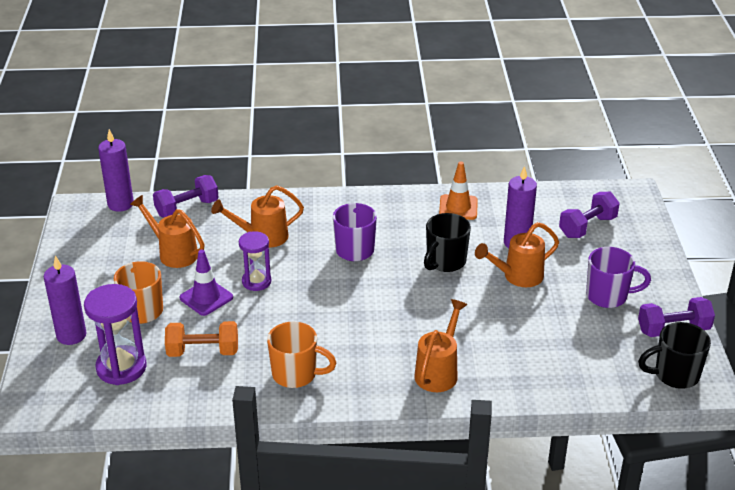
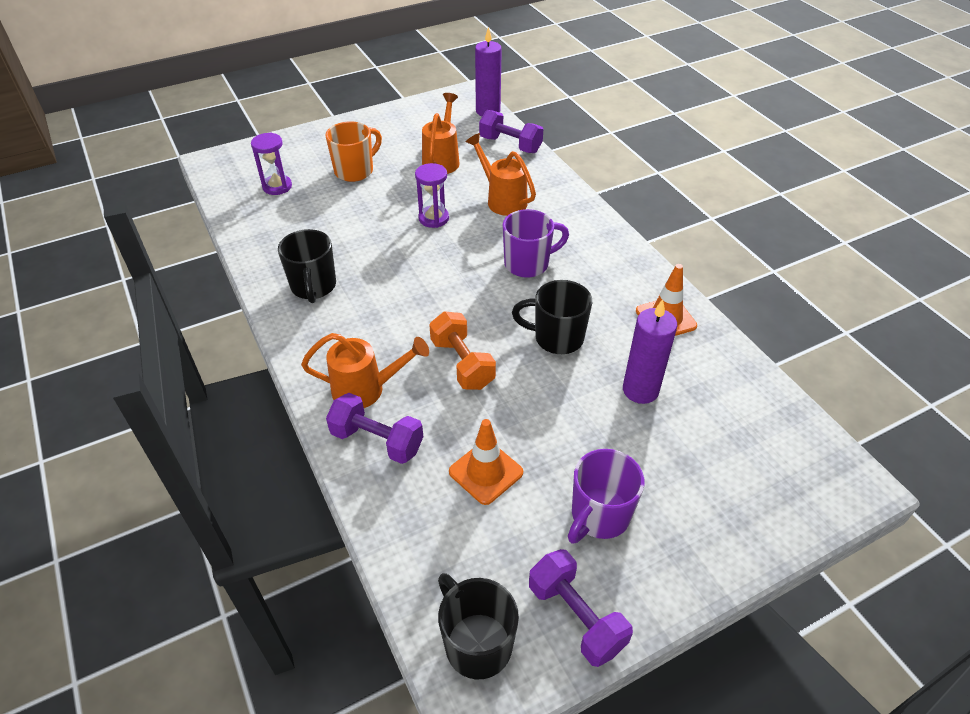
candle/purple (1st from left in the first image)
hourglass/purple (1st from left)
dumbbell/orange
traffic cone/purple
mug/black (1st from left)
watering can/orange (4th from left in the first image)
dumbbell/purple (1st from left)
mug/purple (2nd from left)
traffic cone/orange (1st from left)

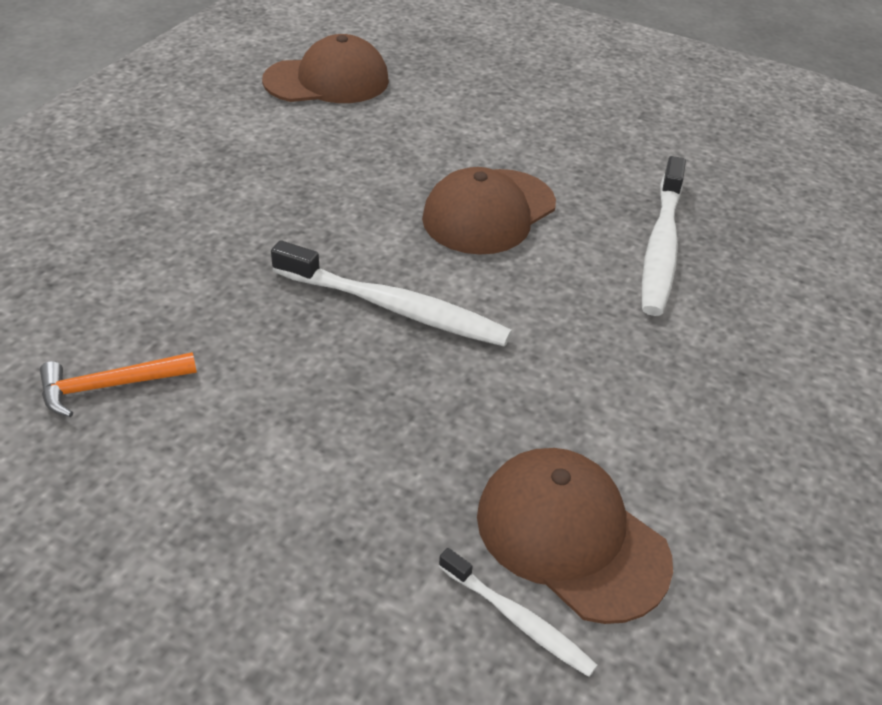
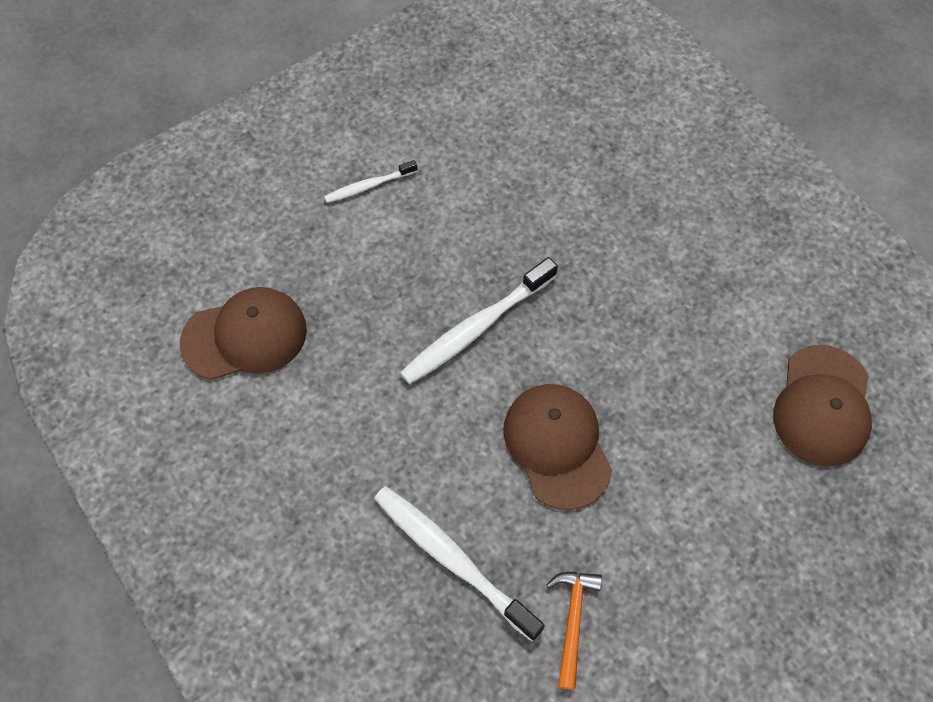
hammer/orange
toothbrush/white (1st from left)

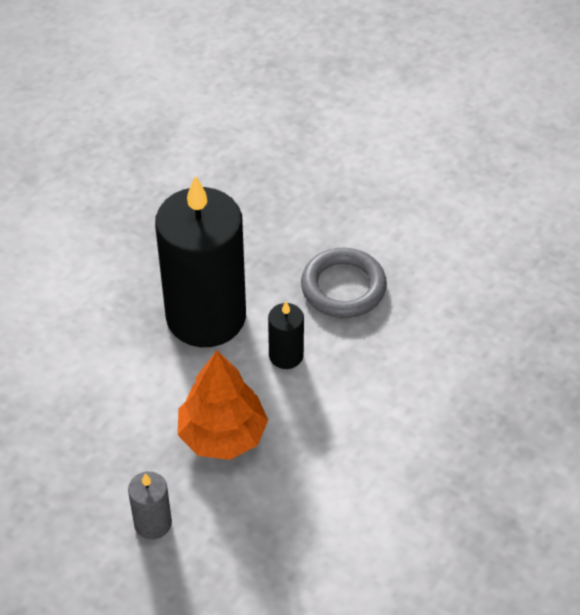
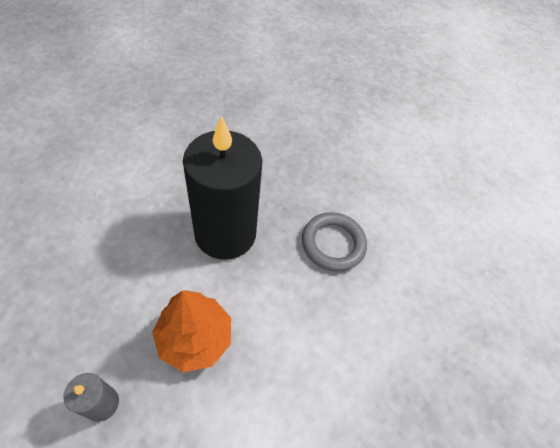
candle/black (2nd from left in the first image)

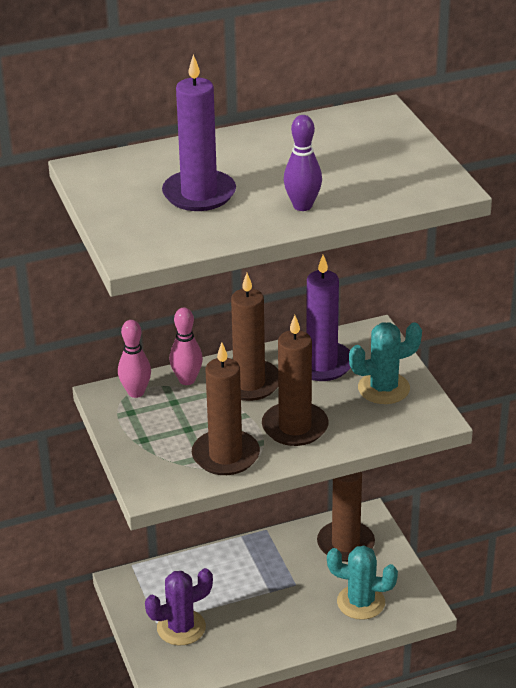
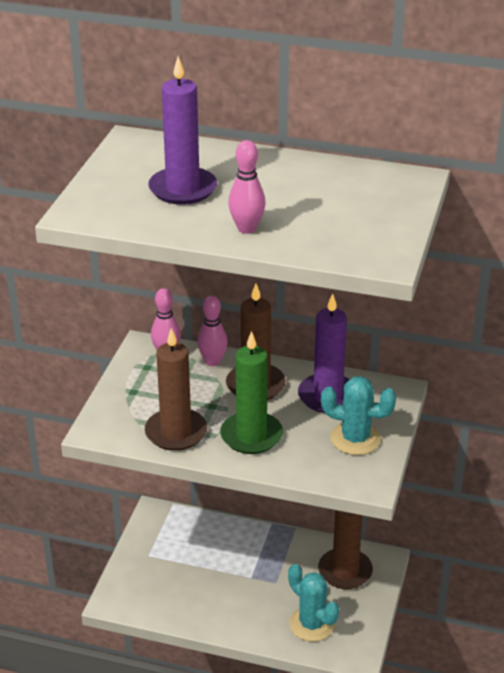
cactus/purple
candle/green
bowling pin/pink (3rd from left)

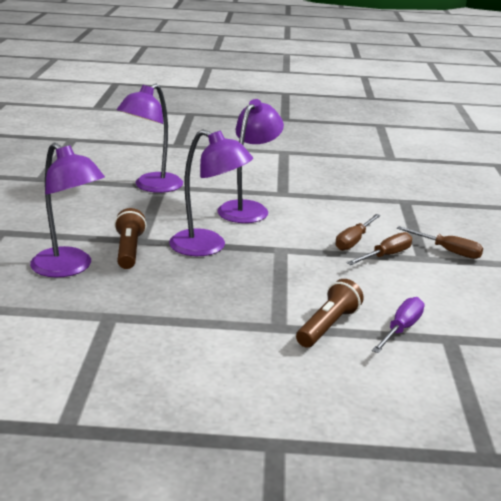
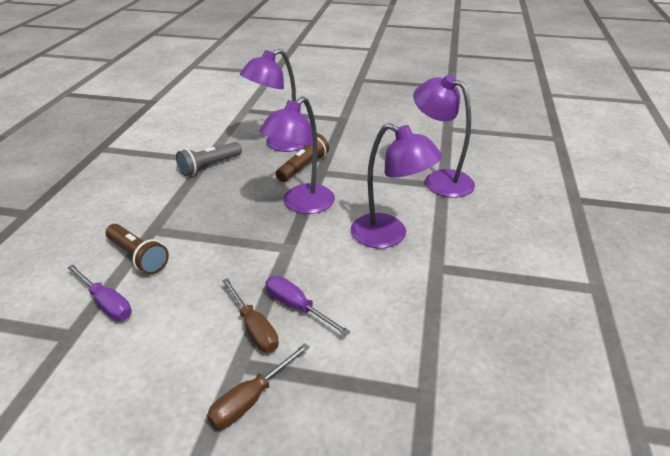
flashlight/brown (2nd from left)
screwdriver/purple (2nd from left)
flashlight/grey

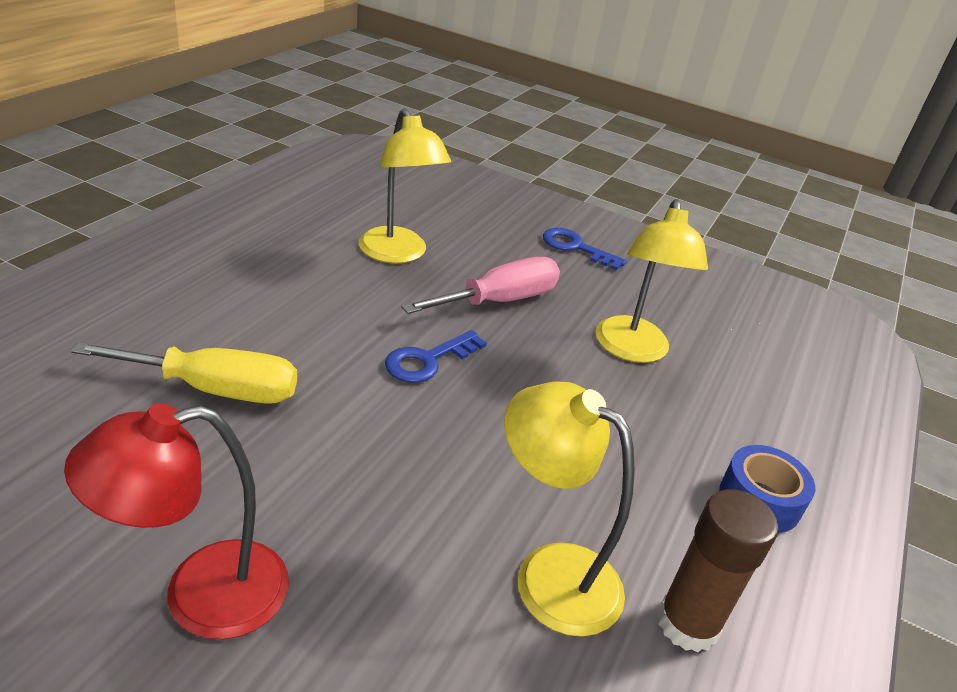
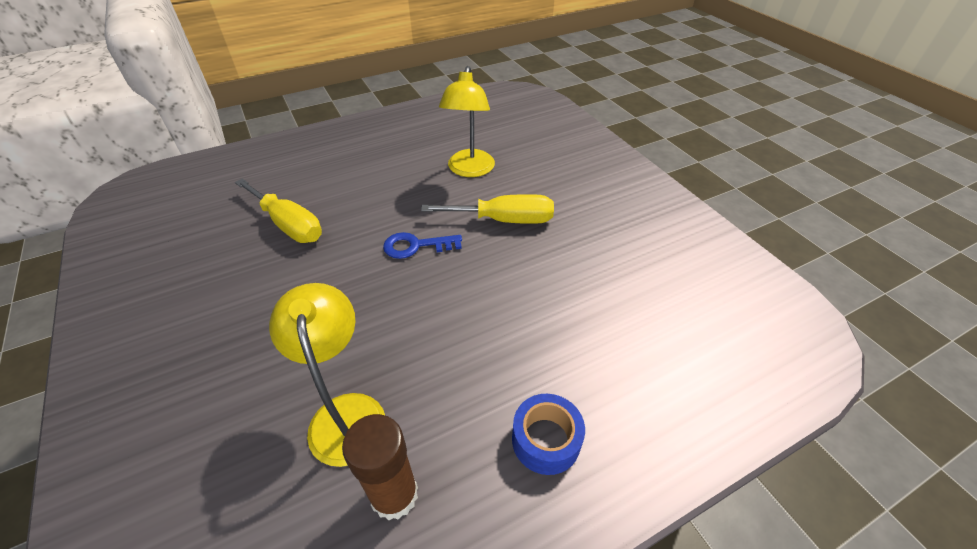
lamp/red
screwdriver/yellow (2nd from left)
key/blue (2nd from left in the first image)
lamp/yellow (3rd from left in the first image)

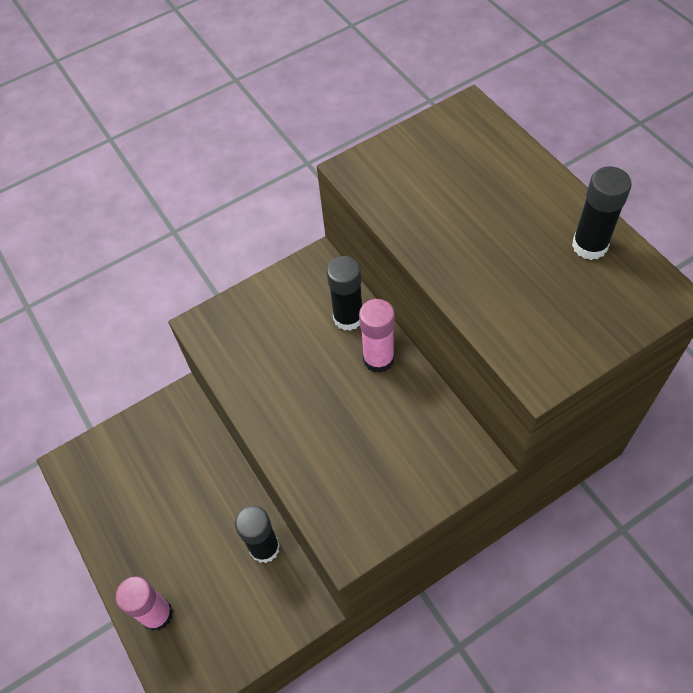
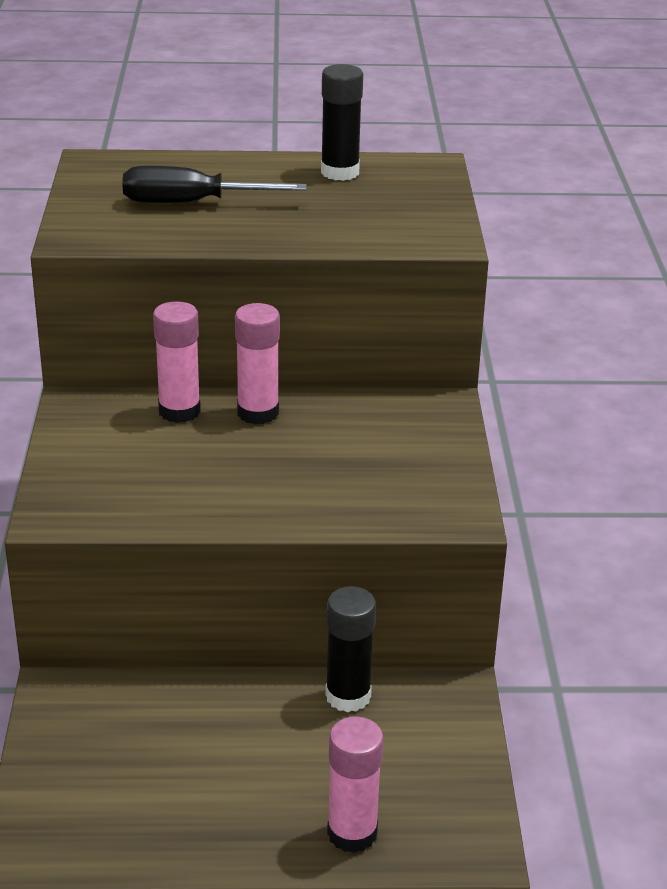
glue stick/pink (1st from left)
screwdriver/black

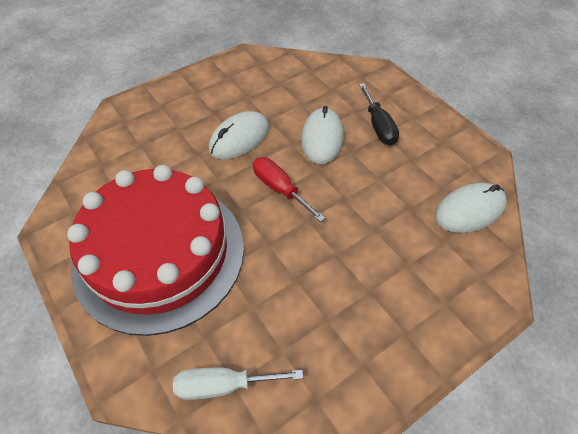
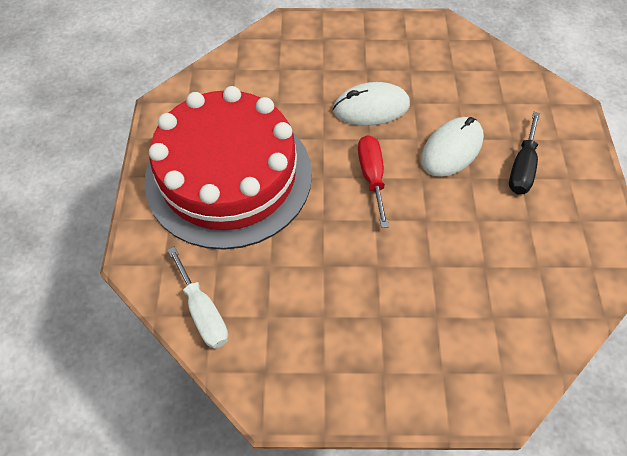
screwdriver/white
mouse/white (3rd from left in the first image)

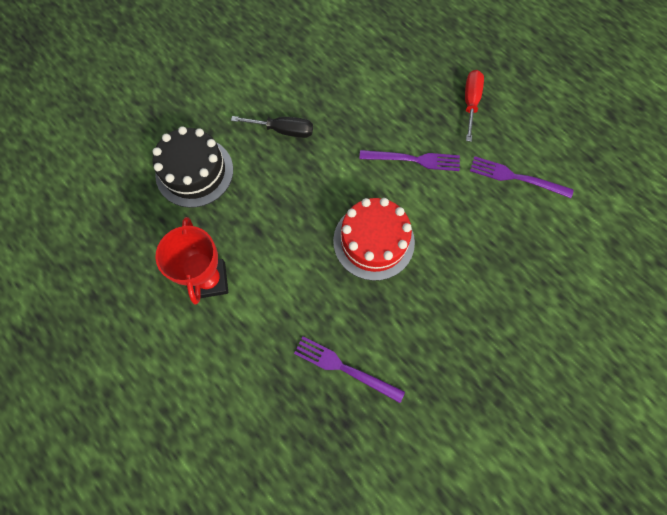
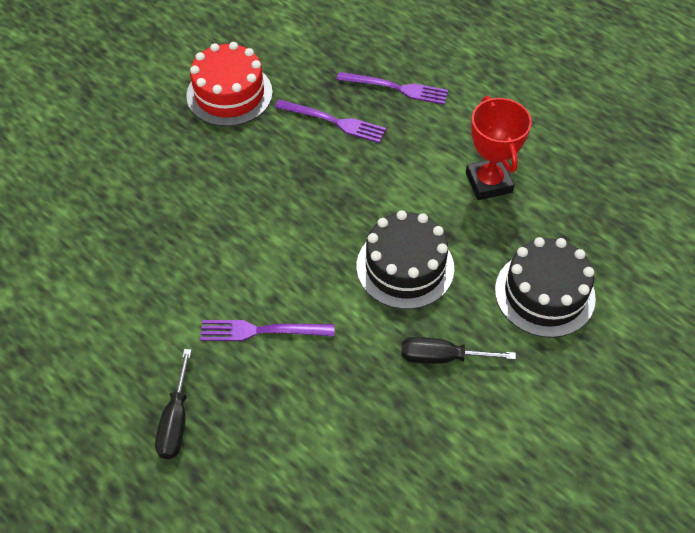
cake/red
screwdriver/black (1st from left)
fork/purple (3rd from left)
cake/black (1st from left)

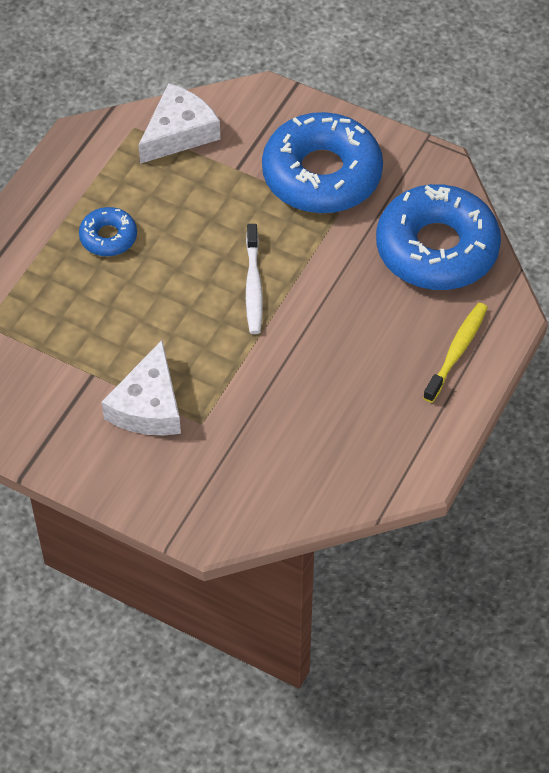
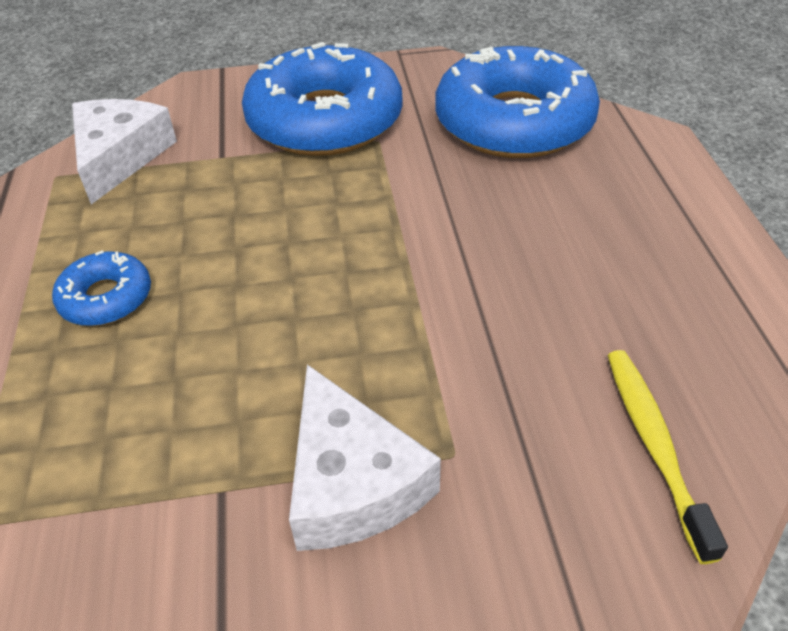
toothbrush/white
toothbrush/yellow

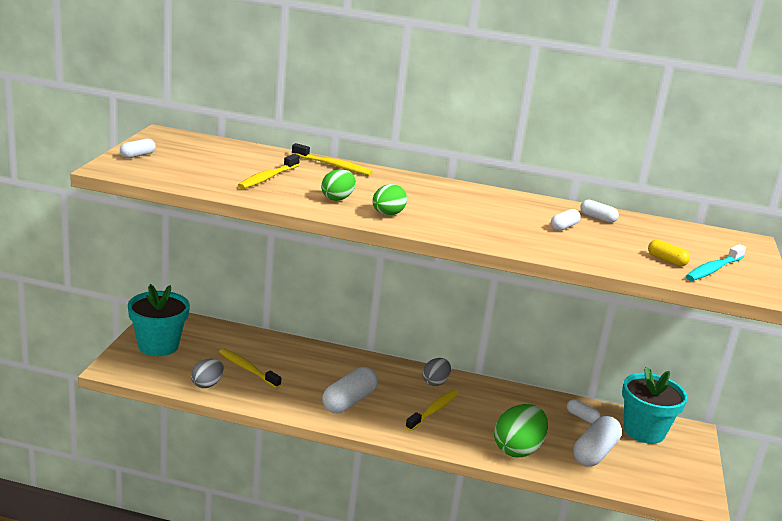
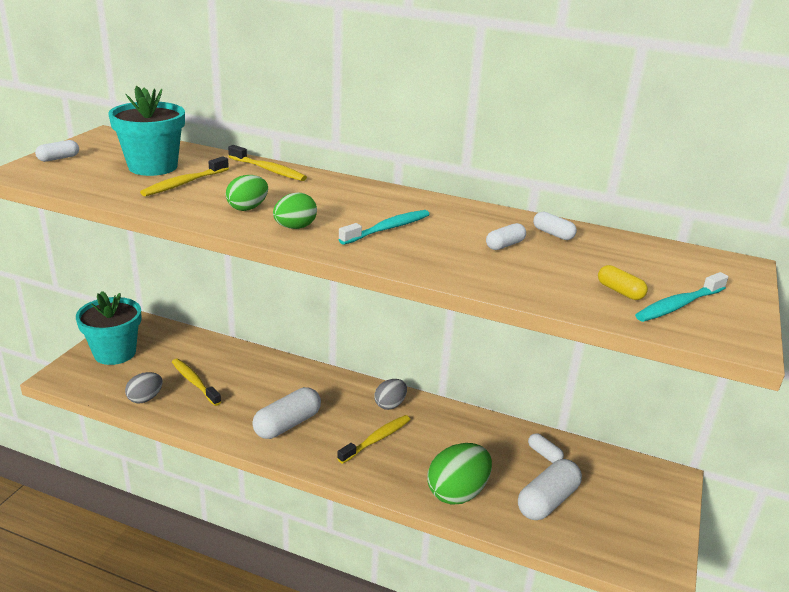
flower pot/turquoise (2nd from left)
toothbrush/turquoise (1st from left)

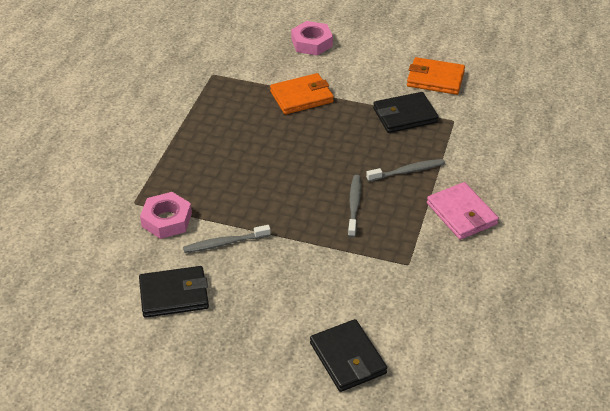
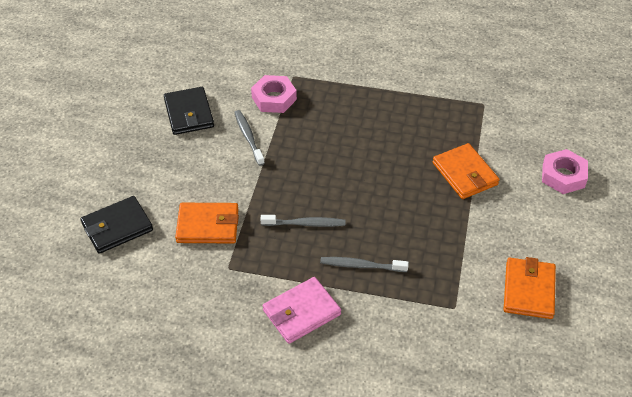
toothbrush/grey (3rd from left)
wallet/black (3rd from left in the first image)
wallet/orange (1st from left)

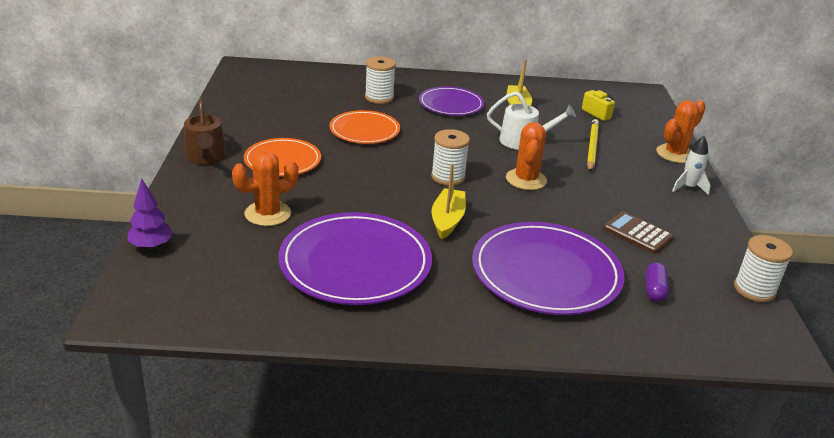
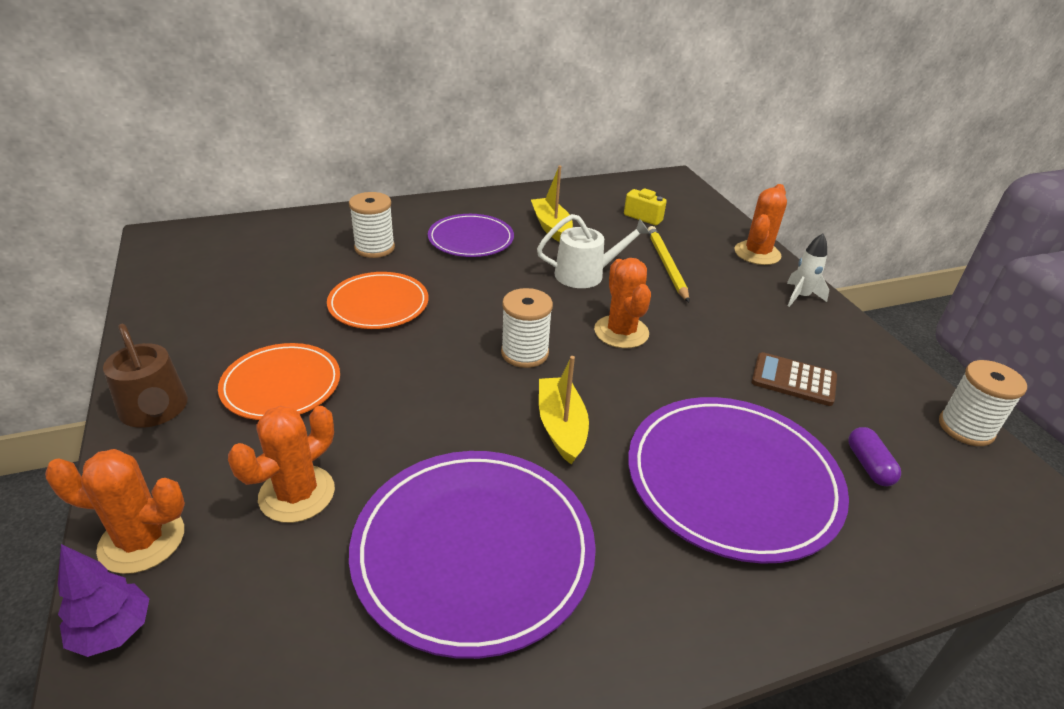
cactus/orange (1st from left)

